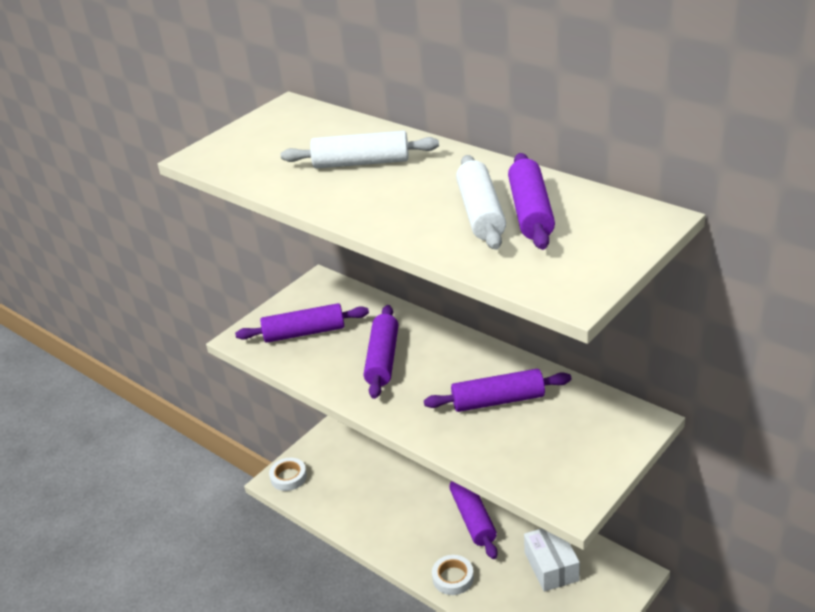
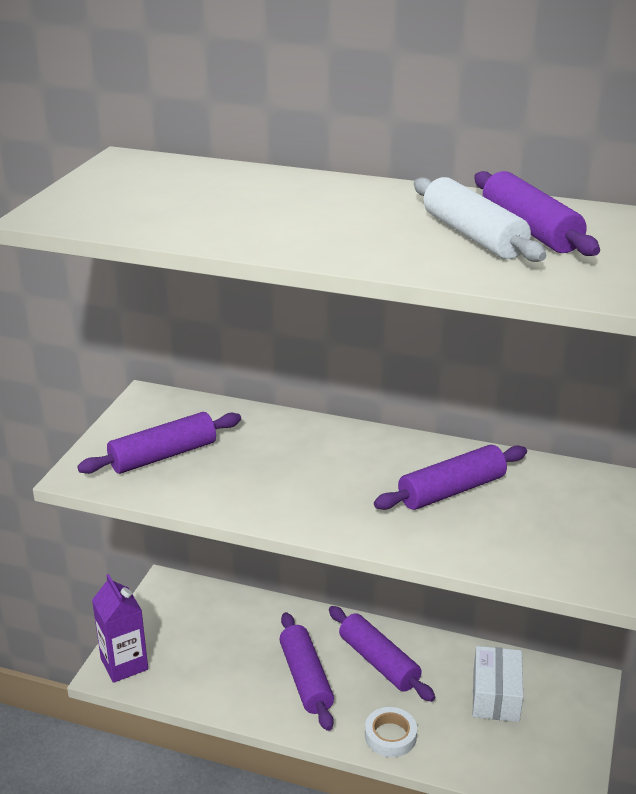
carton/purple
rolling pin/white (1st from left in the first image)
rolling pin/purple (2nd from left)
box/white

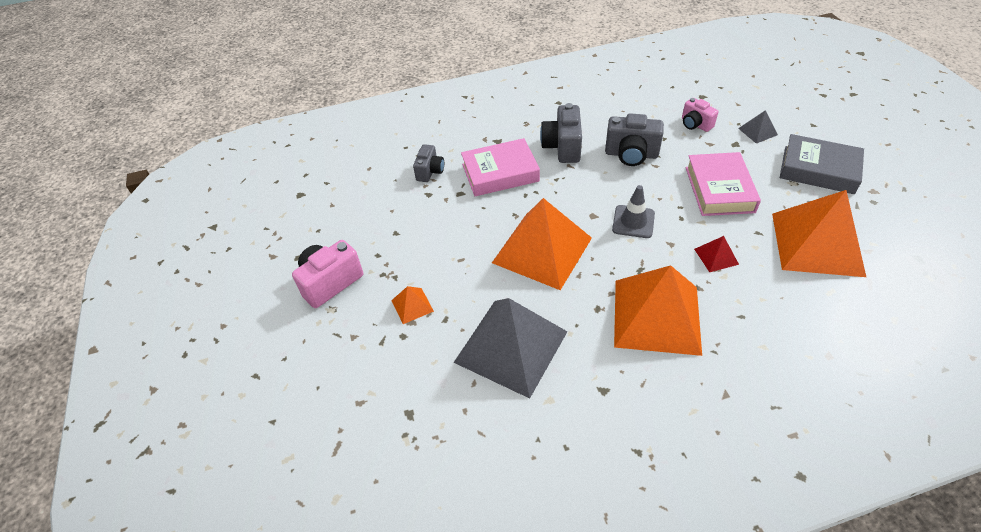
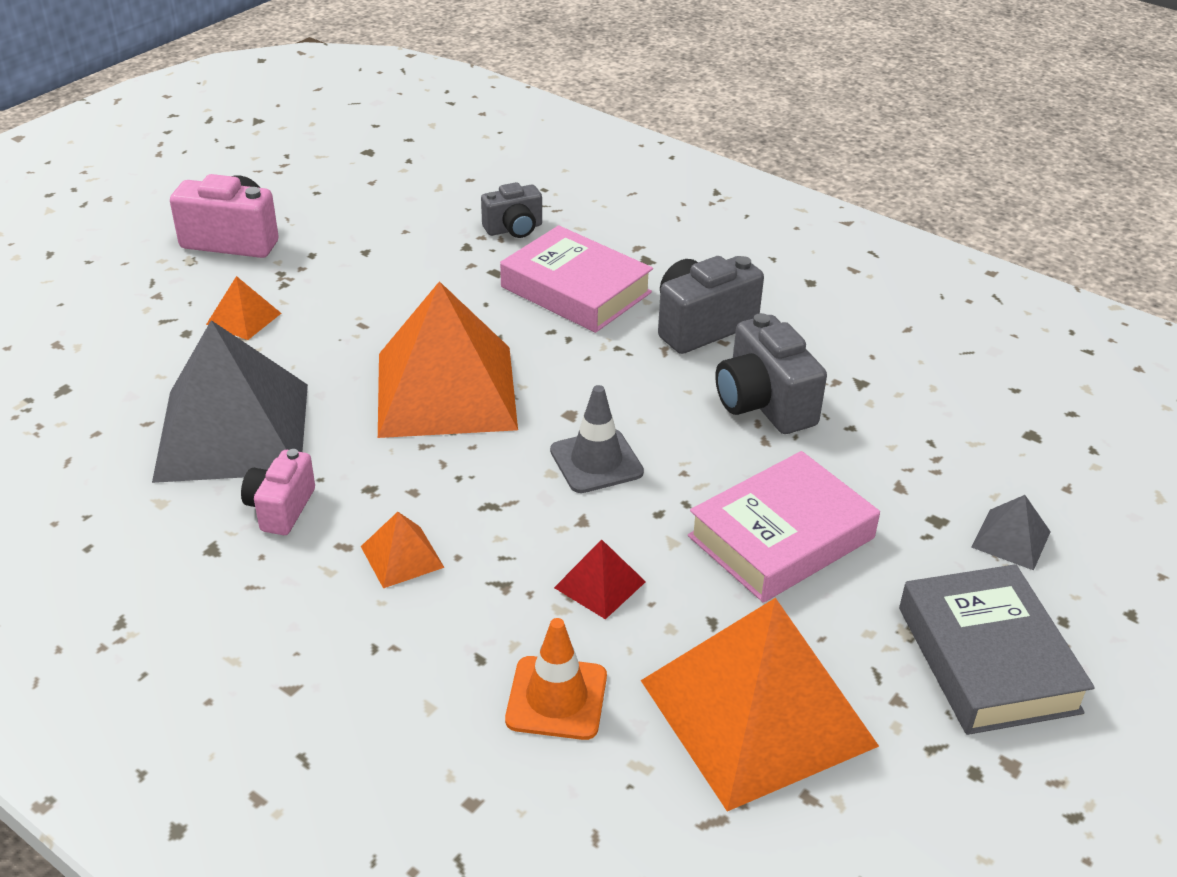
pyramid/orange (2nd from left)
camera/pink (2nd from left)
traffic cone/orange

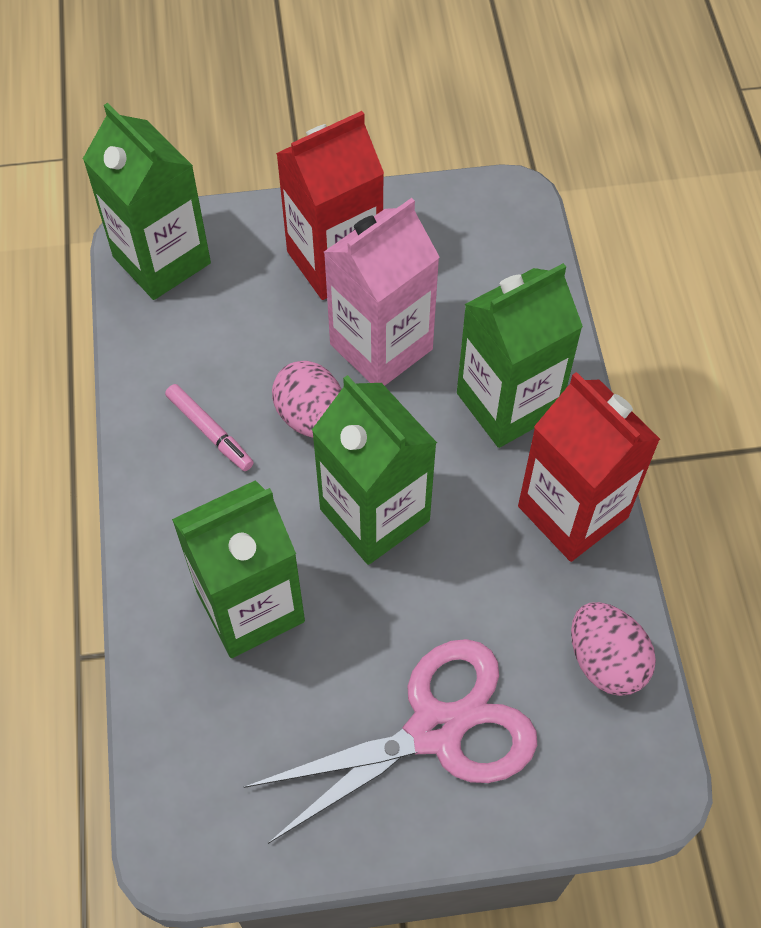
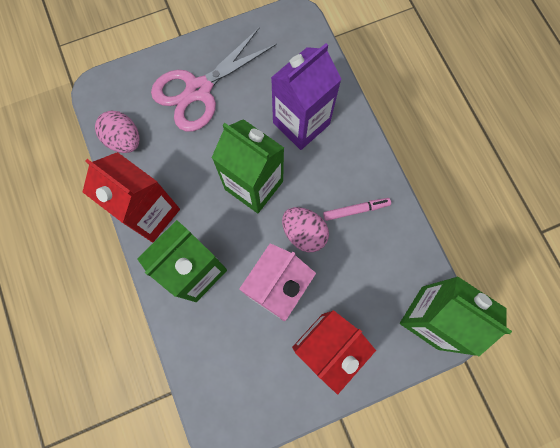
marker/pink
carton/purple

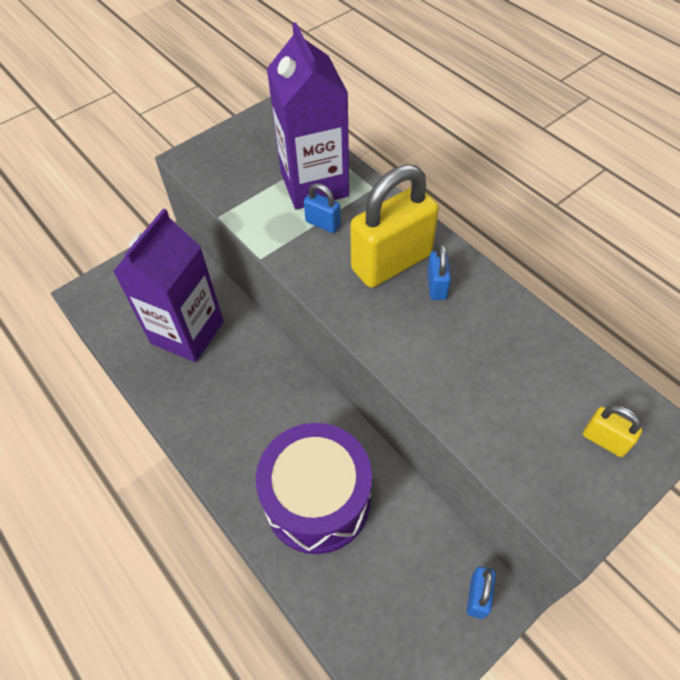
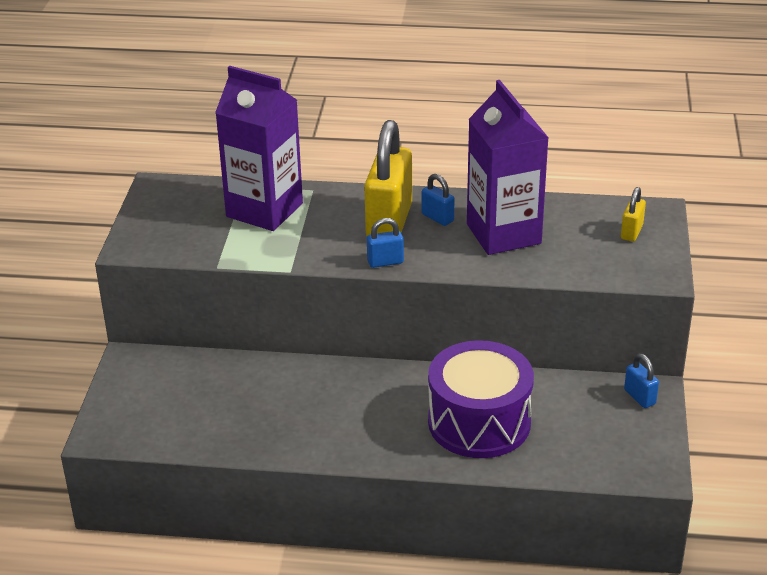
carton/purple (2nd from left)
padlock/blue (1st from left)
padlock/yellow (2nd from left)

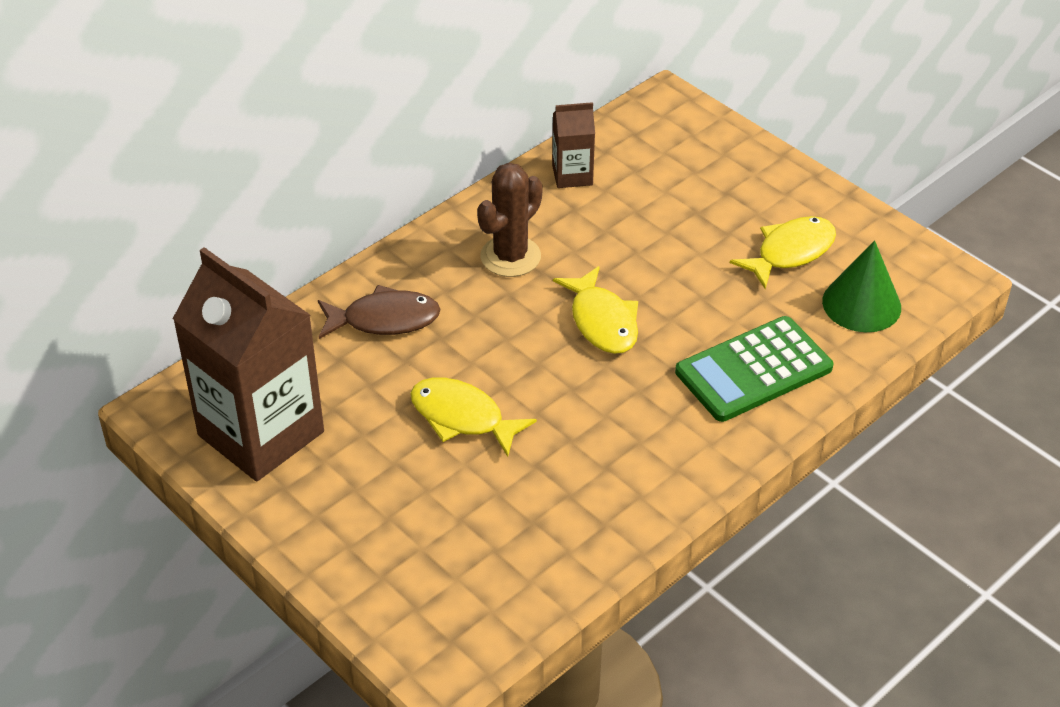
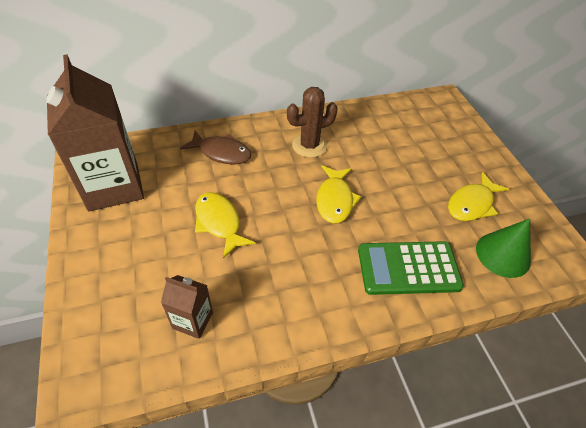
carton/brown (2nd from left)
fish/yellow (3rd from left)

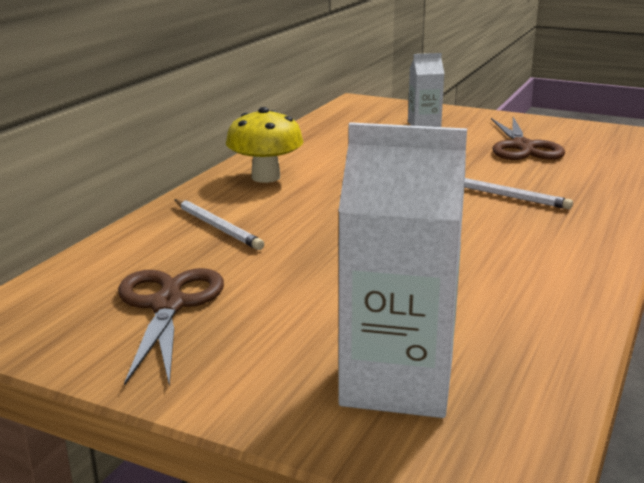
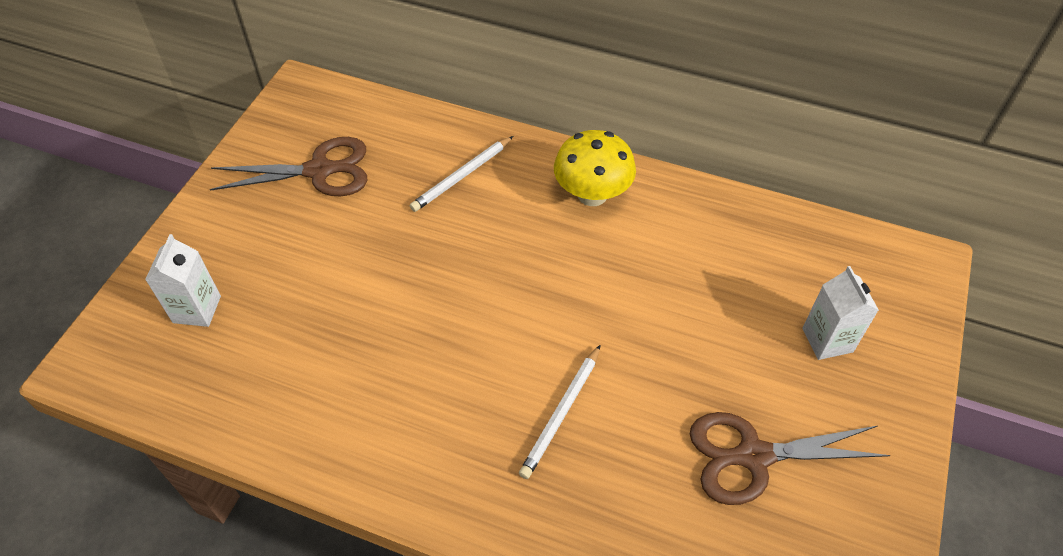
carton/white (1st from left)

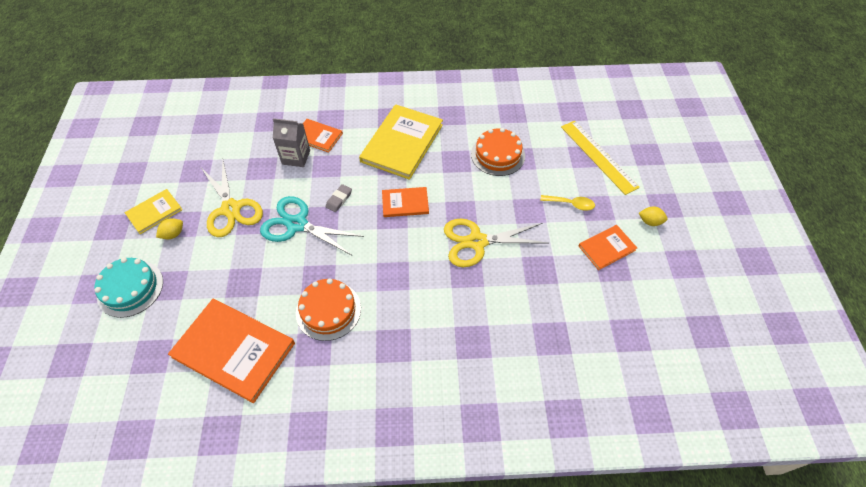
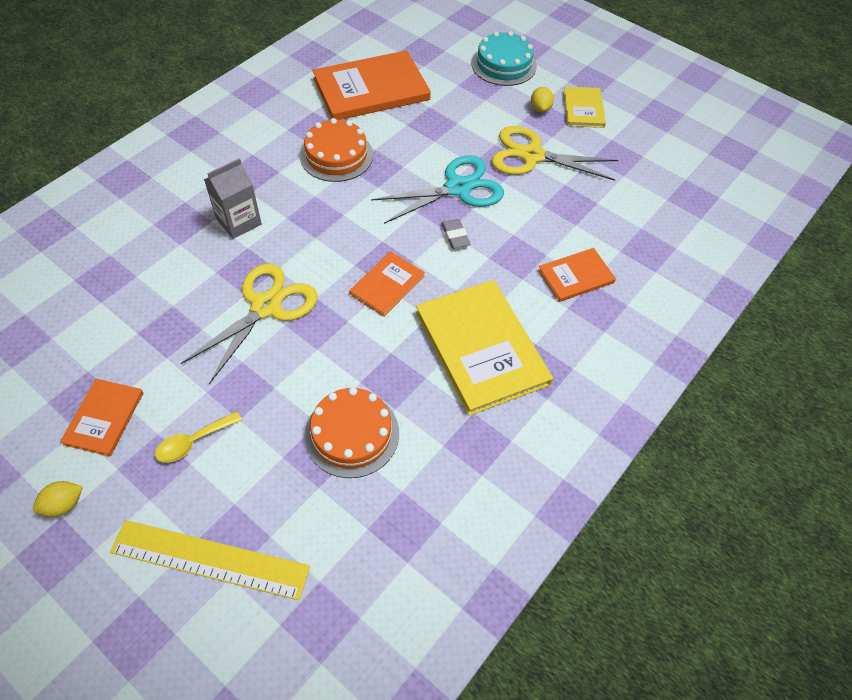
carton/grey

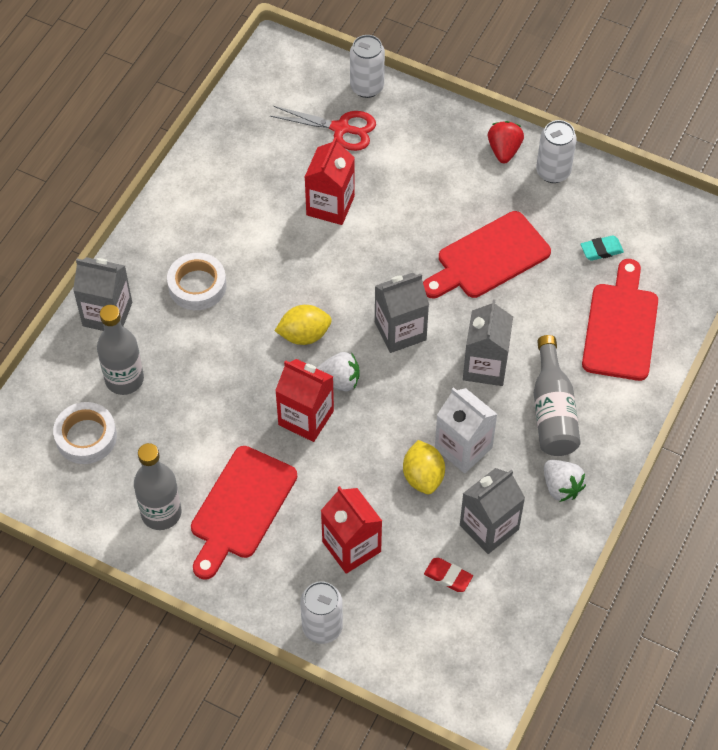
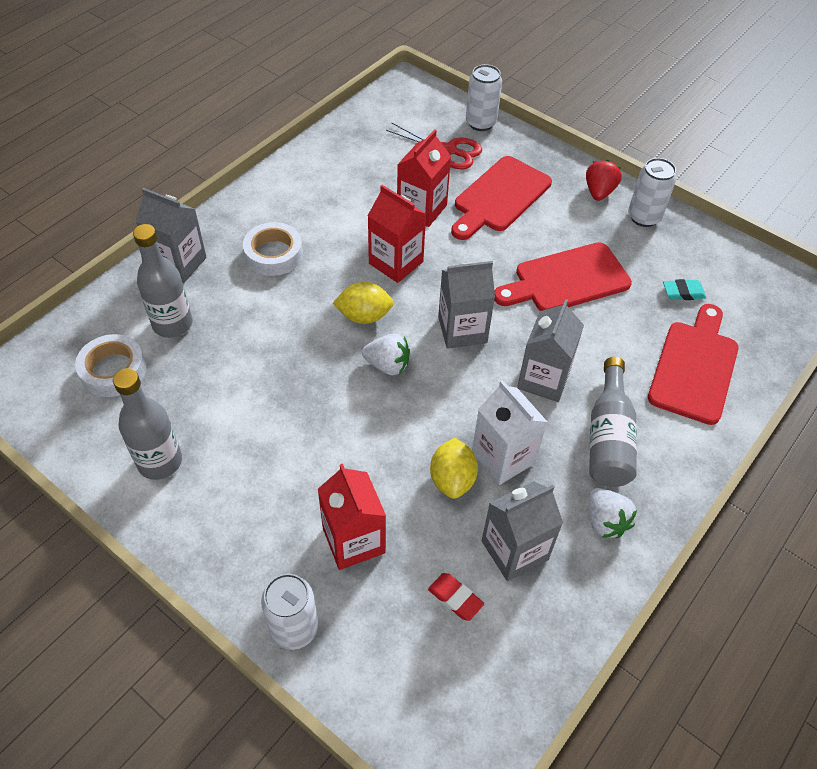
cutting board/red (1st from left)
carton/red (2nd from left)

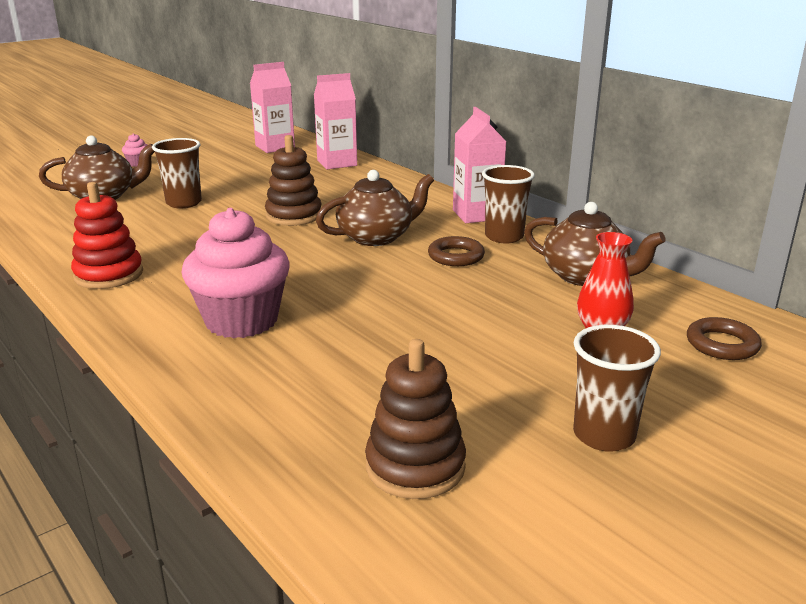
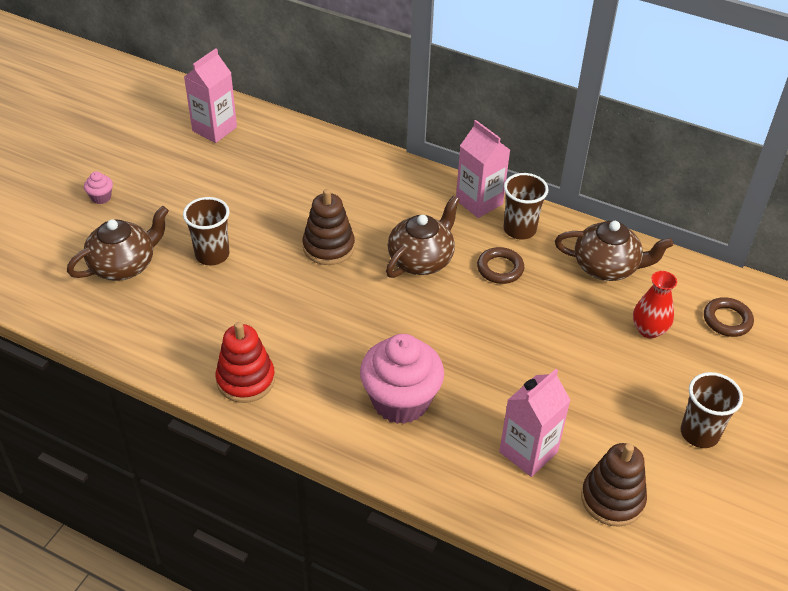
carton/pink (3rd from left)

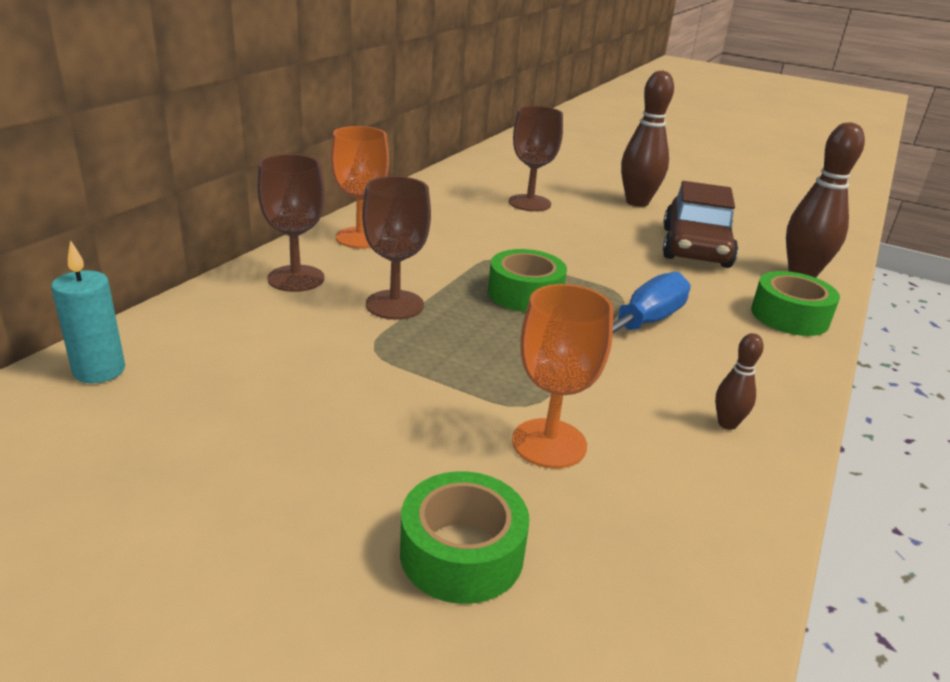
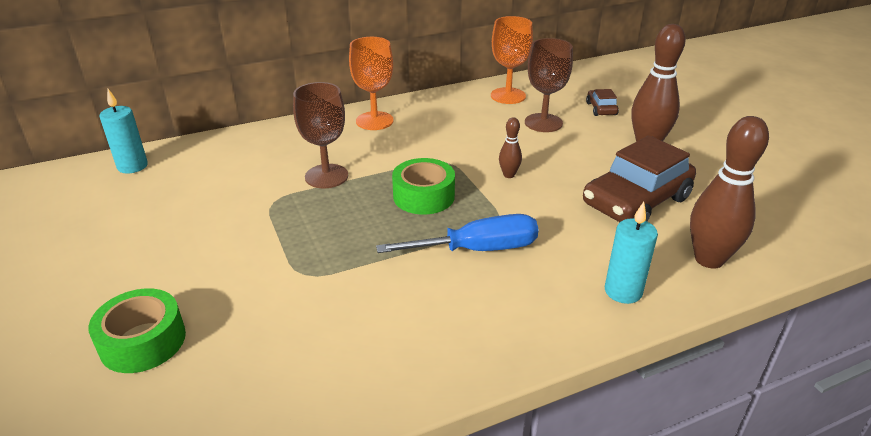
goblet/brown (1st from left in the first image)
goblet/orange (2nd from left)
bowling pin/brown (1st from left)
candle/turquoise (2nd from left)
car/brown (1st from left)

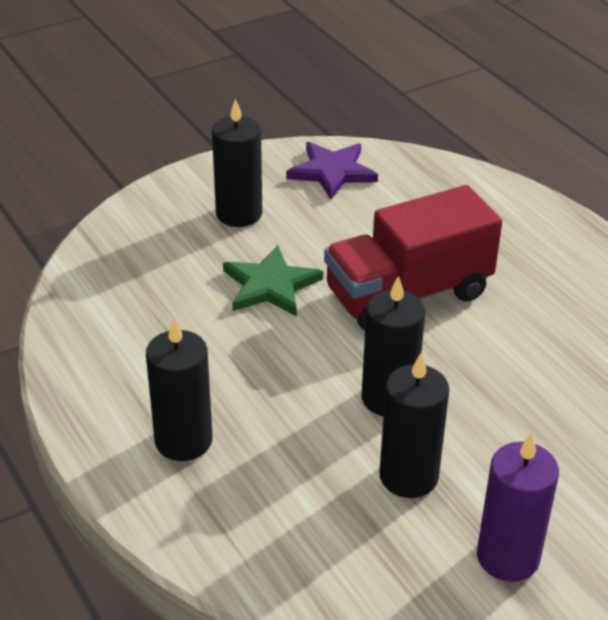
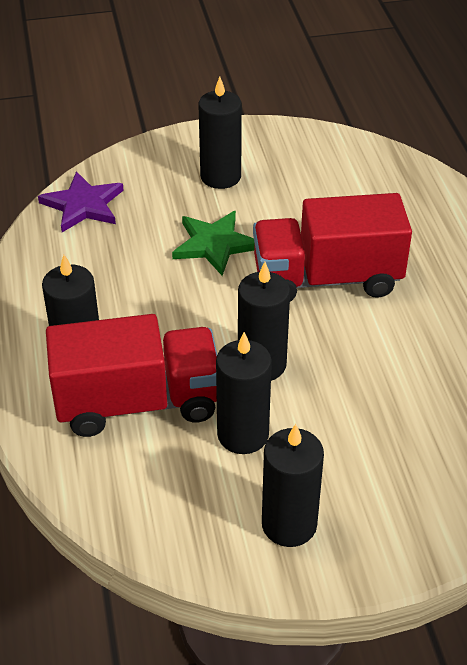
star/purple
candle/black (5th from left)
truck/red (1st from left)

